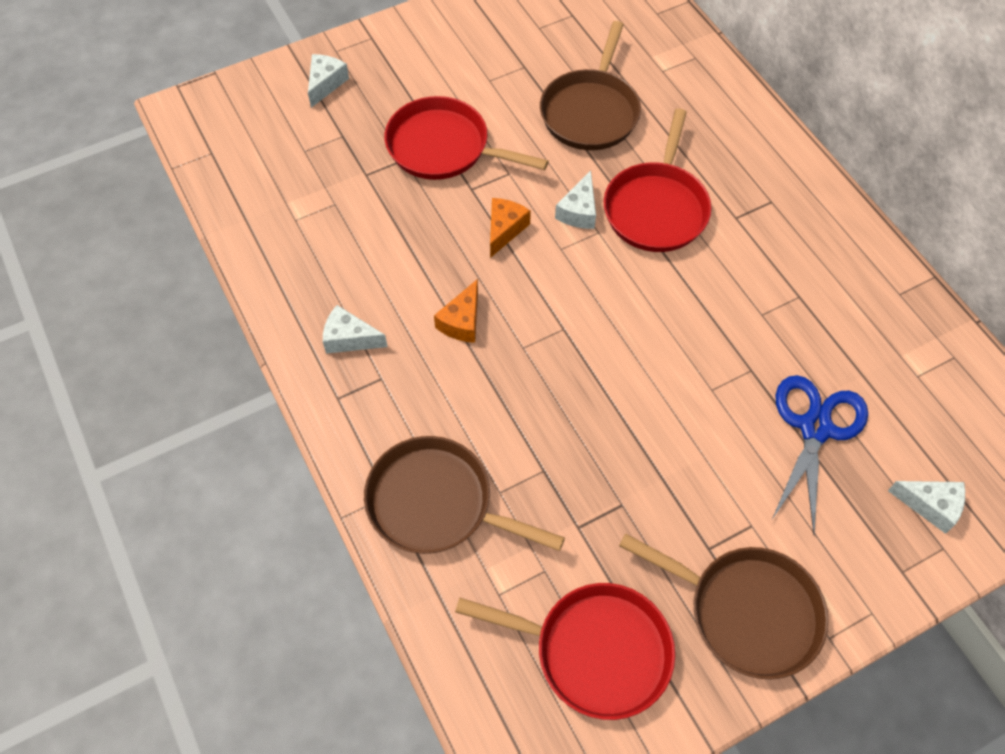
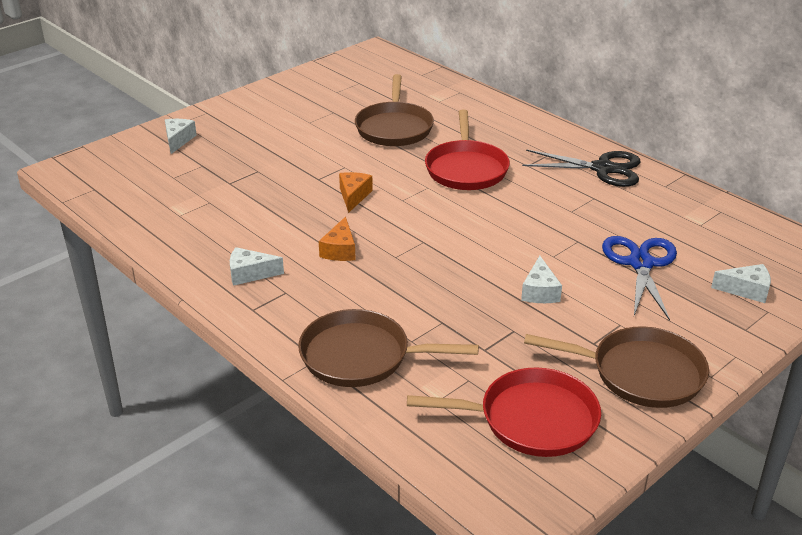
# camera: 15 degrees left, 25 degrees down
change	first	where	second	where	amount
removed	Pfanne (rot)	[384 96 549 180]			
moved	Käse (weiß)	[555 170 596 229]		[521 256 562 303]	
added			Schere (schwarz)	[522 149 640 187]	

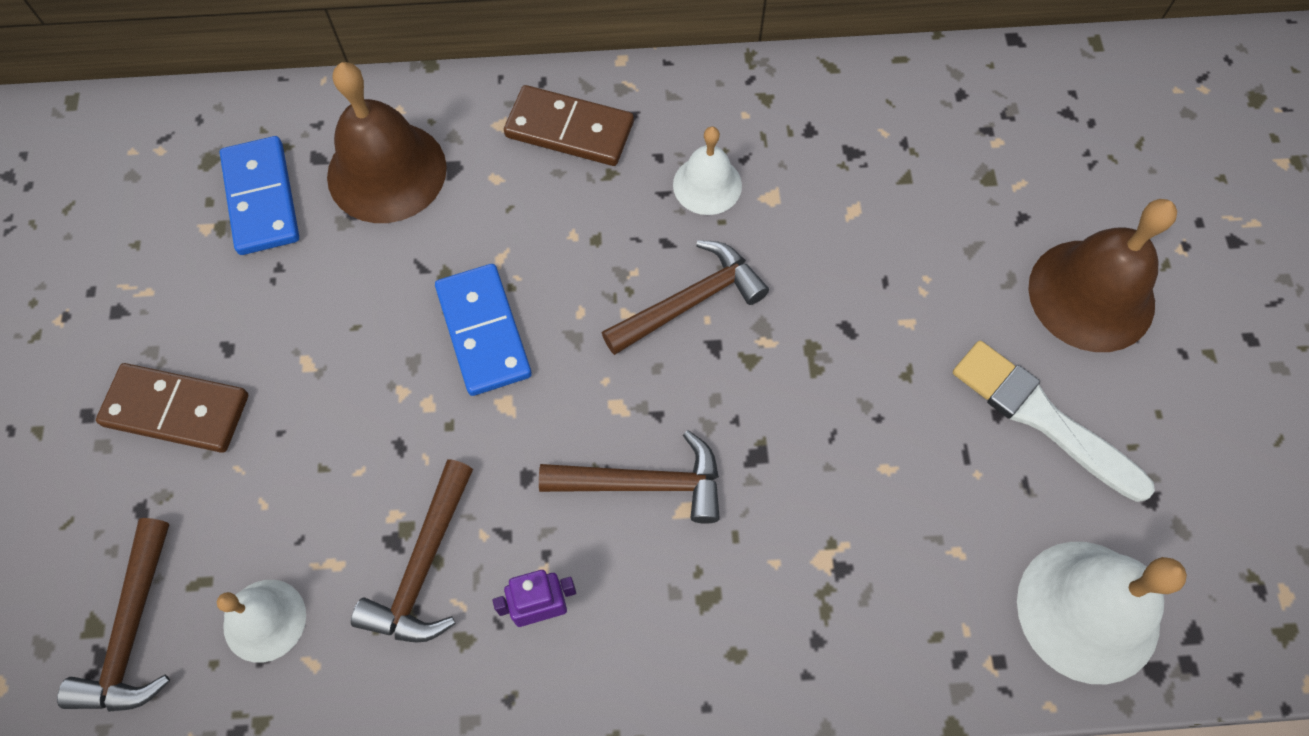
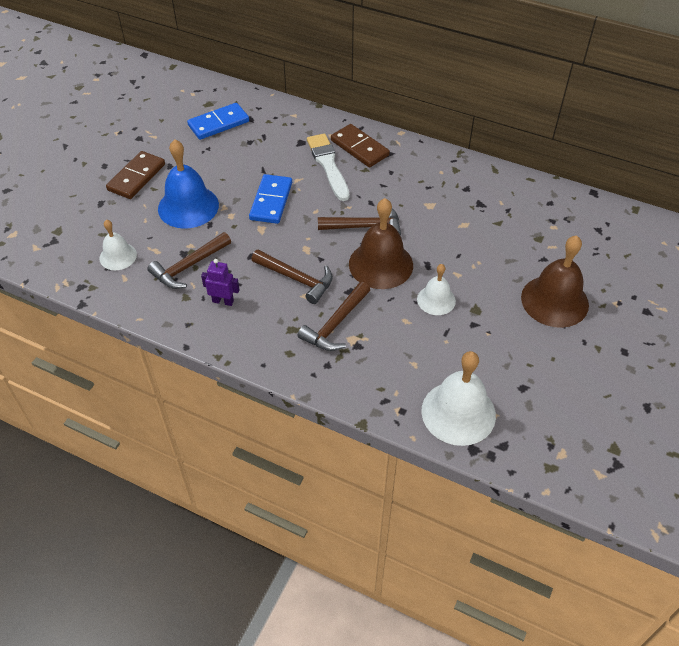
# camera: 30 degrees right, 15 degrees down
change	first	where	second	where	amount
moved	Hammer (braun)	[57 518 170 712]		[297 282 370 351]	
turned	Dominostein (braun)	[96 363 248 453]		[106 151 165 199]	75 degrees clockwise
turned	Dominostein (blau)	[220 136 299 255]		[187 103 249 140]	45 degrees clockwise
moved	Glocke (braun)	[327 62 447 223]		[349 198 413 289]	
moved	Glocke (weiß)	[673 127 742 215]		[417 264 456 315]	
moved	Pinsel (weiß)	[953 341 1155 502]		[307 134 350 201]	
added			Glocke (blau)	[158 139 219 229]	

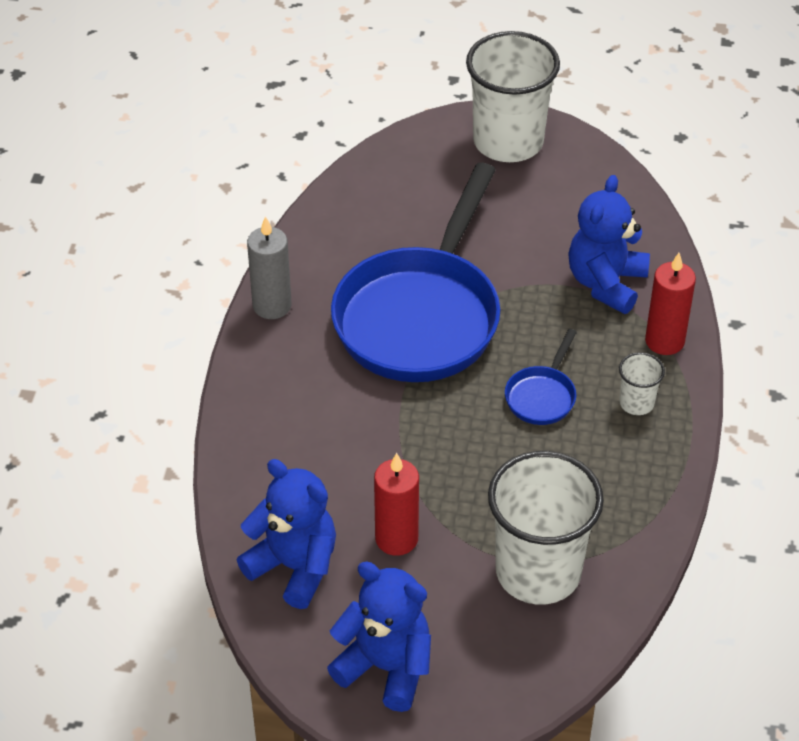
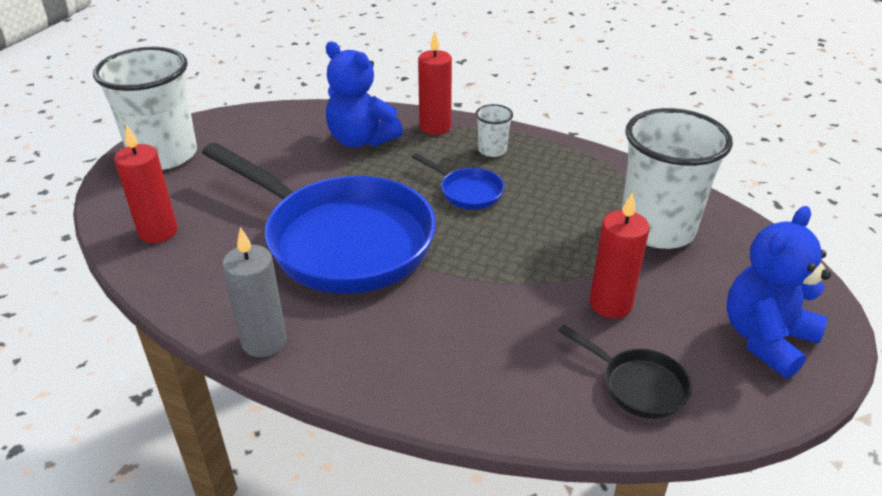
# camera: 75 degrees left, 10 degrees down
change	first	where	second	where	amount
replaced	Teddybär (blau)	[237 459 336 609]	Pfanne (schwarz)	[558 325 692 419]	
added			Kerze (rot)	[114 124 178 243]	

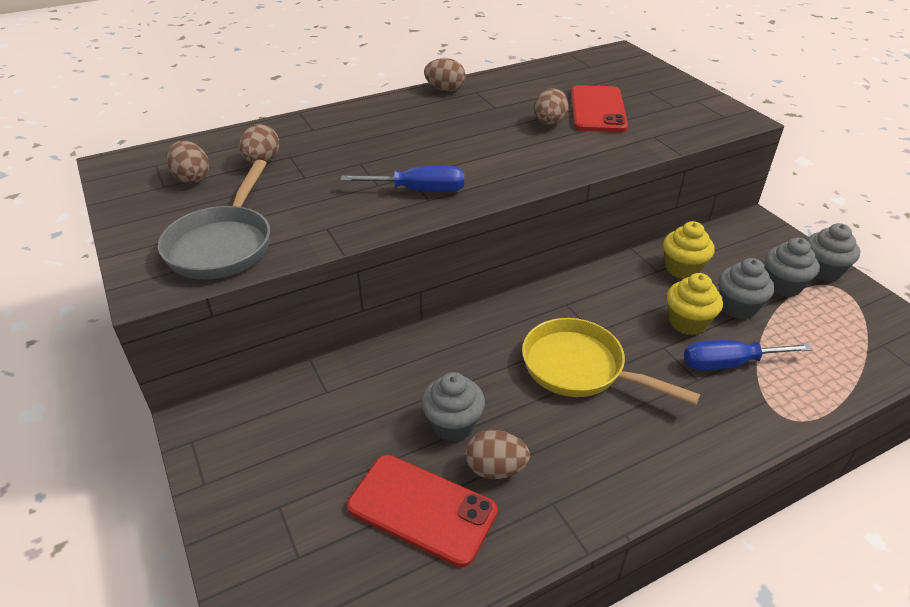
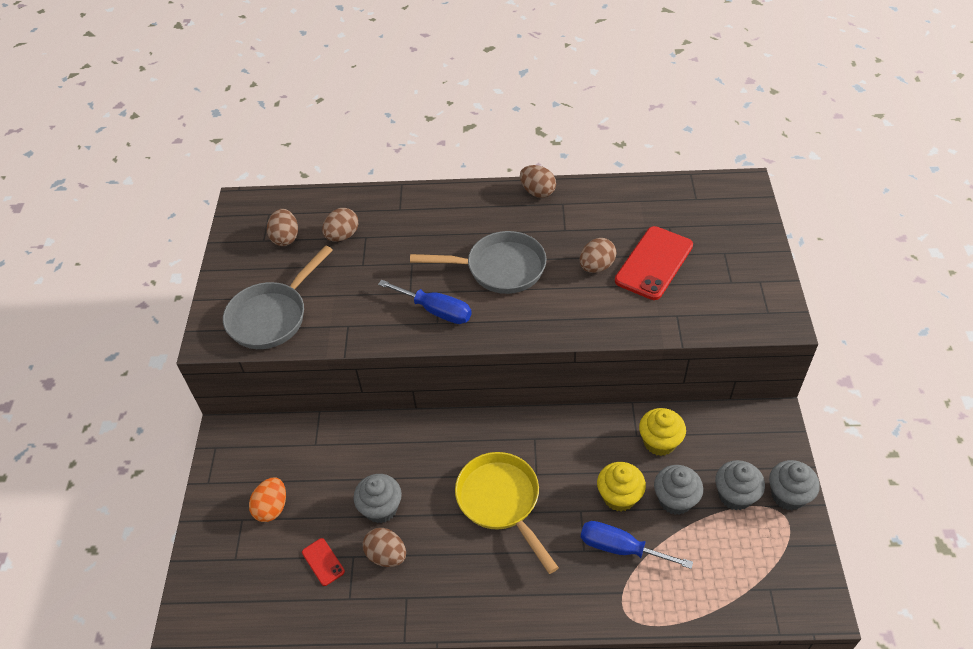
# camera: 30 degrees right, 10 degrees up
change	first	where	second	where	amount
resized	Handy (rot)	[347 455 498 567]		[302 538 345 586]	x0.47
added			Ei (orange)	[249 477 286 522]	
added			Pfanne (grau)	[410 231 547 294]	

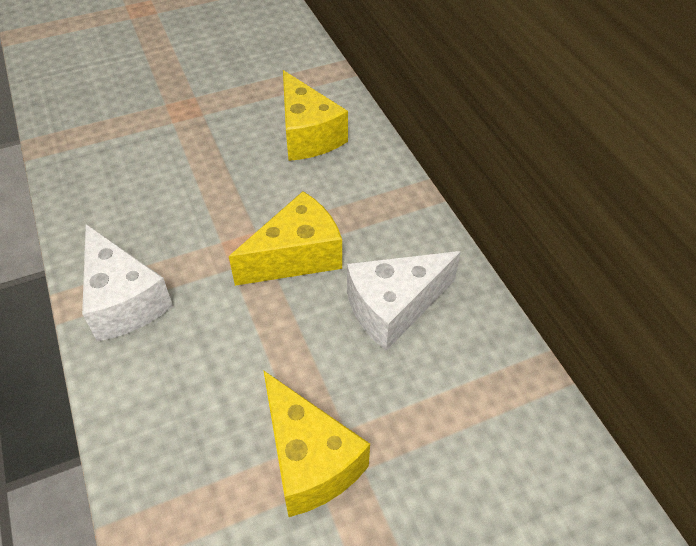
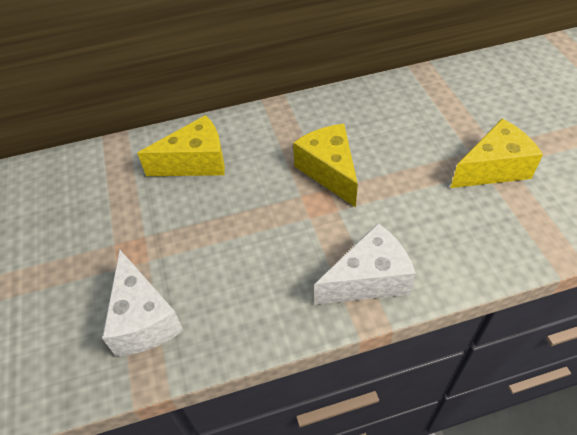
# camera: 80 degrees left, 0 degrees up
change	first	where	second	where	amount
moved	Käse (weiß)	[347 251 461 351]		[102 250 184 356]	

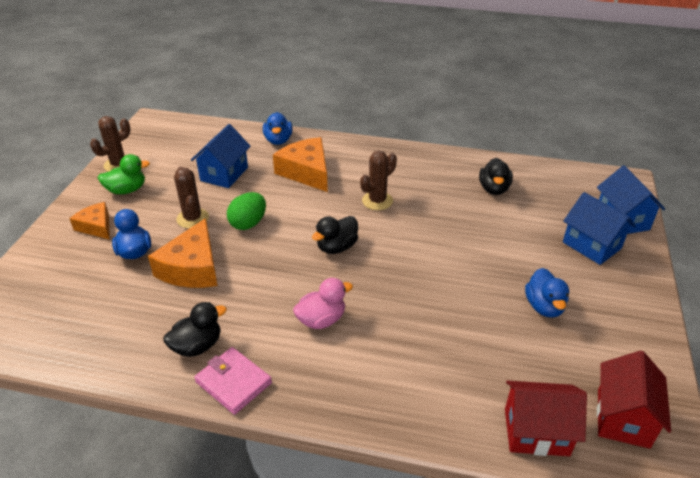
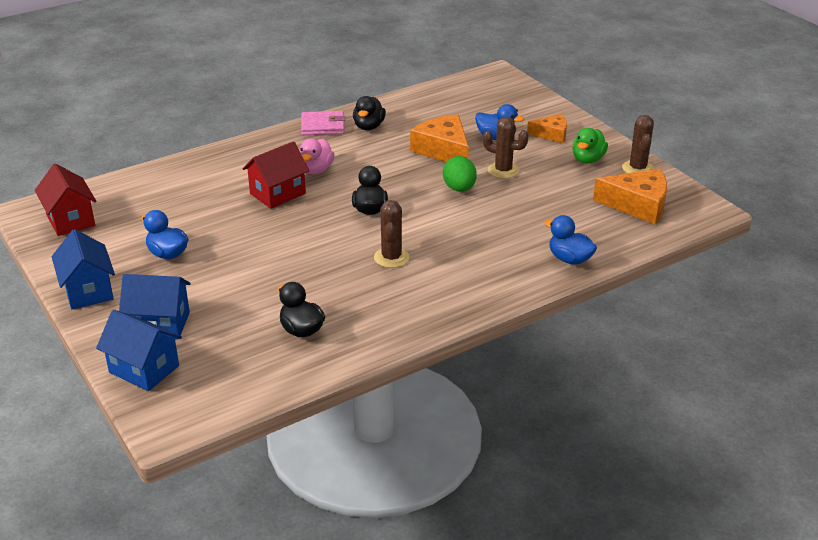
# camera: 135 degrees right, 5 degrees down
change	first	where	second	where	amount
moved	Haus (blau)	[191 124 251 188]		[52 229 115 309]	
moved	Käse (orange)	[273 137 328 192]		[593 169 667 224]	
moved	Haus (rot)	[505 381 587 456]		[242 141 309 209]	

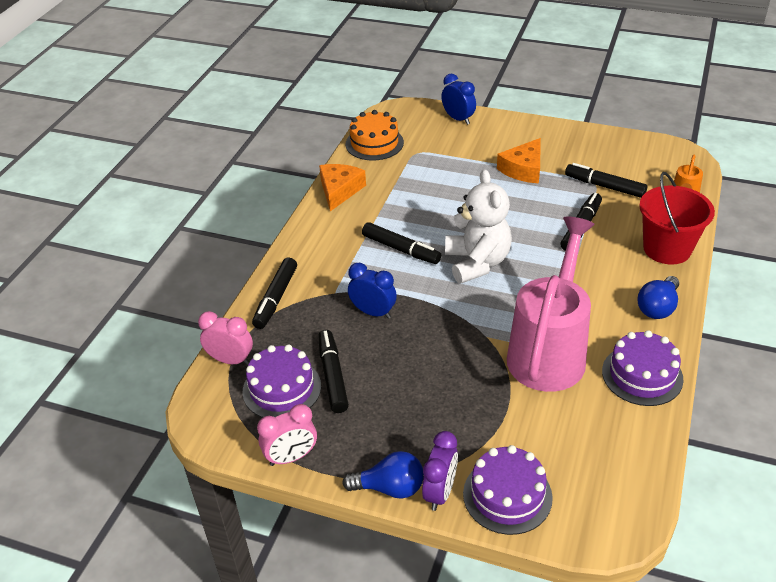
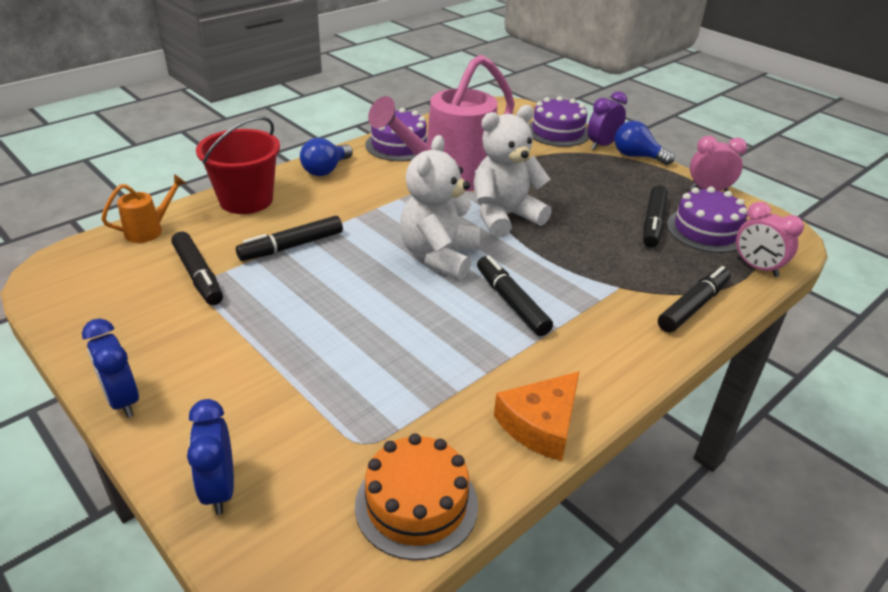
# camera: 155 degrees left, 5 degrees down
change	first	where	second	where	amount
moved	Wecker (blau)	[348 263 397 319]		[82 319 139 418]	
removed	Käse (orange)	[497 138 541 184]			
turned	Glühbirne (blau)	[638 276 679 319]		[300 138 353 176]	150 degrees clockwise
added			Teddybär (weiß)	[474 105 552 238]	

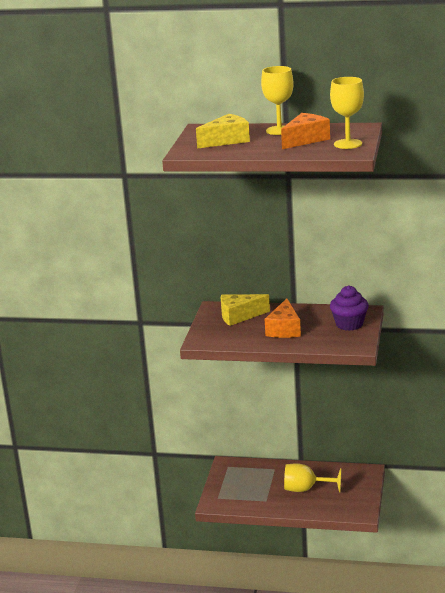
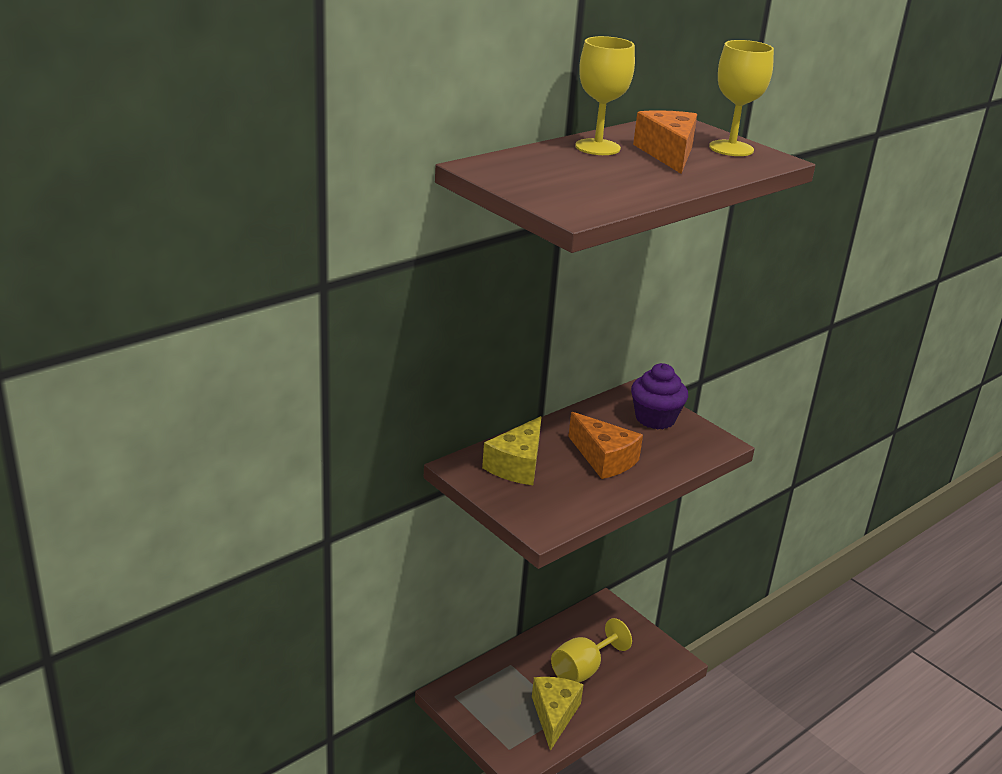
# camera: 55 degrees left, 5 degrees up
change	first	where	second	where	amount
moved	Käse (gelb)	[196 114 250 149]		[532 677 584 751]	

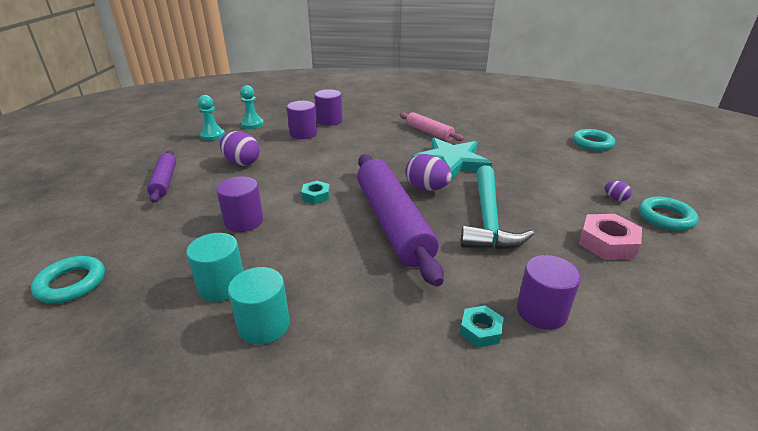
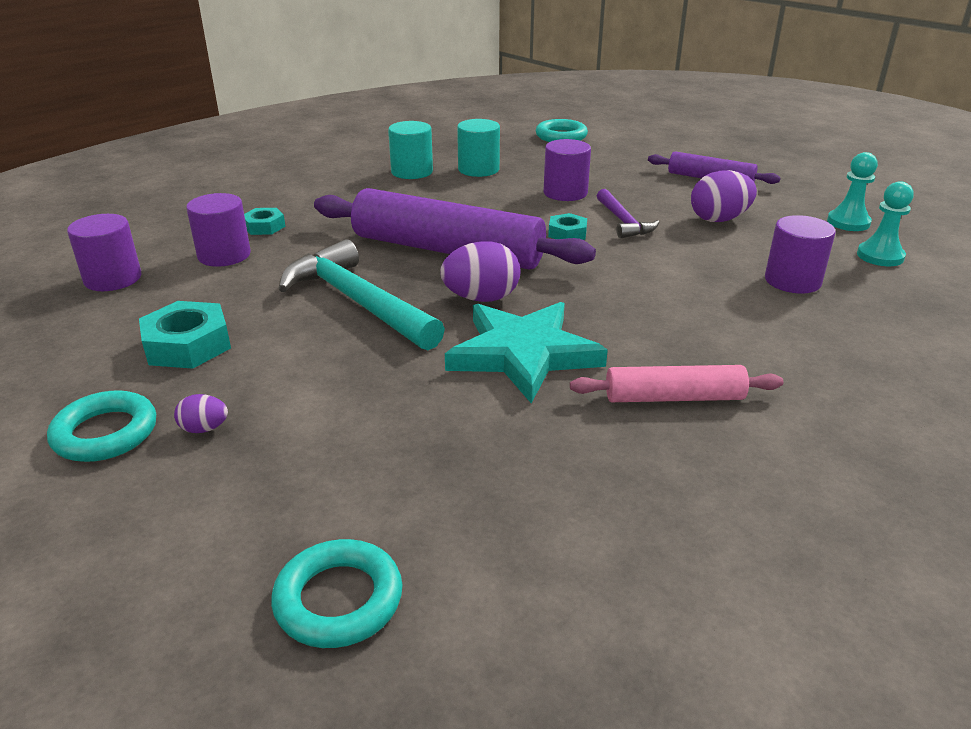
# camera: 130 degrees right, 0 degrees up
change	first	where	second	where	amount
moved	Vollzylinder (lila)	[315 89 343 126]		[67 214 141 291]	
recoloured	Sechskantmutter (rosa)	[579 214 642 260]	Sechskantmutter (türkis)	[139 301 231 369]	
added			Hammer (lila)	[597 189 659 238]	

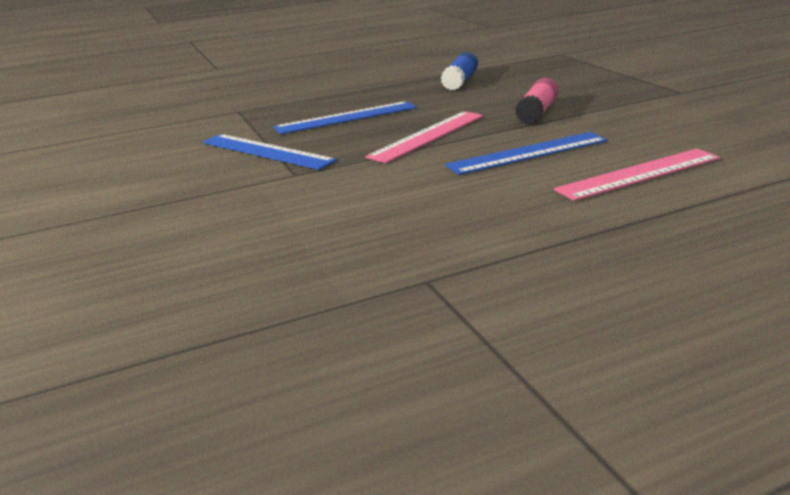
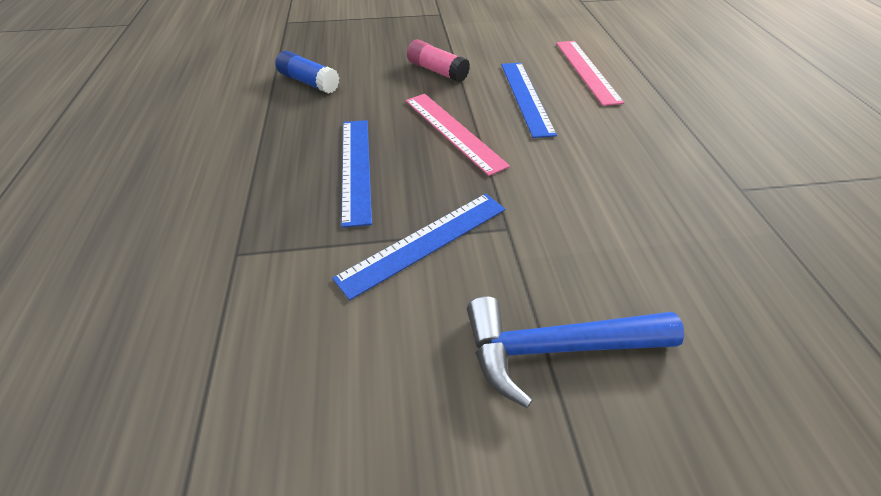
# camera: 75 degrees left, 20 degrees up
change	first	where	second	where	amount
added			Hammer (blau)	[467 296 685 408]	

